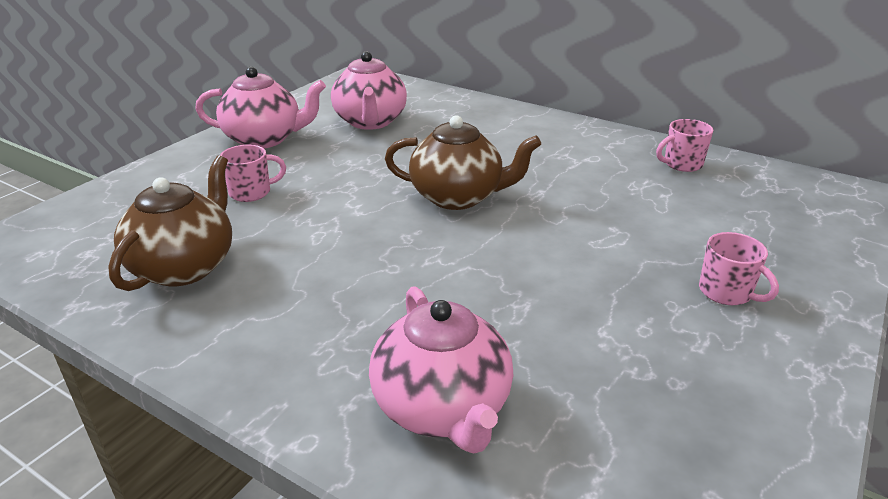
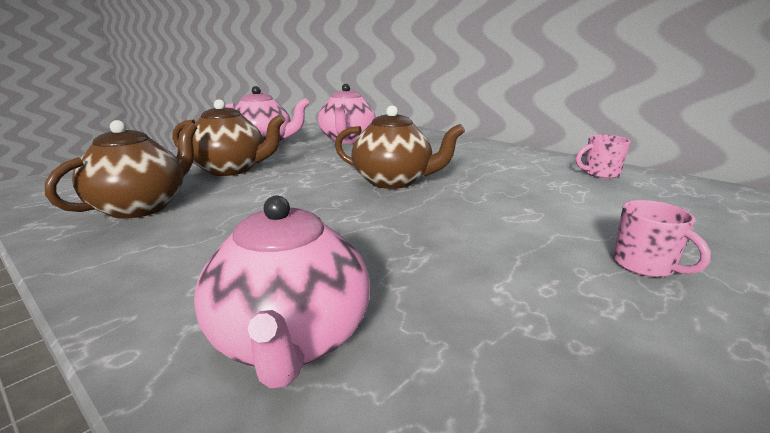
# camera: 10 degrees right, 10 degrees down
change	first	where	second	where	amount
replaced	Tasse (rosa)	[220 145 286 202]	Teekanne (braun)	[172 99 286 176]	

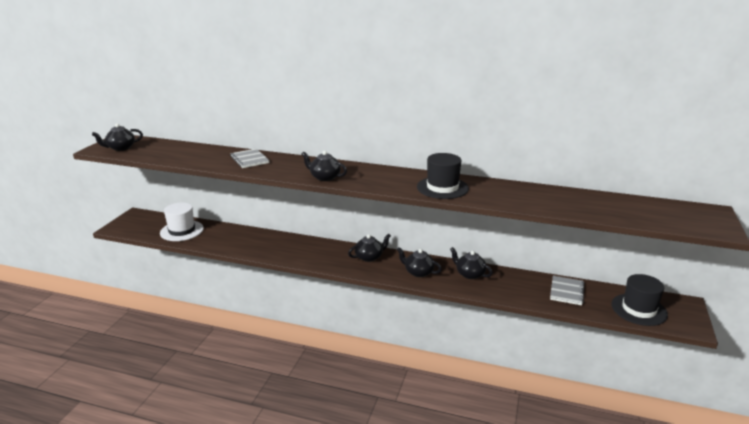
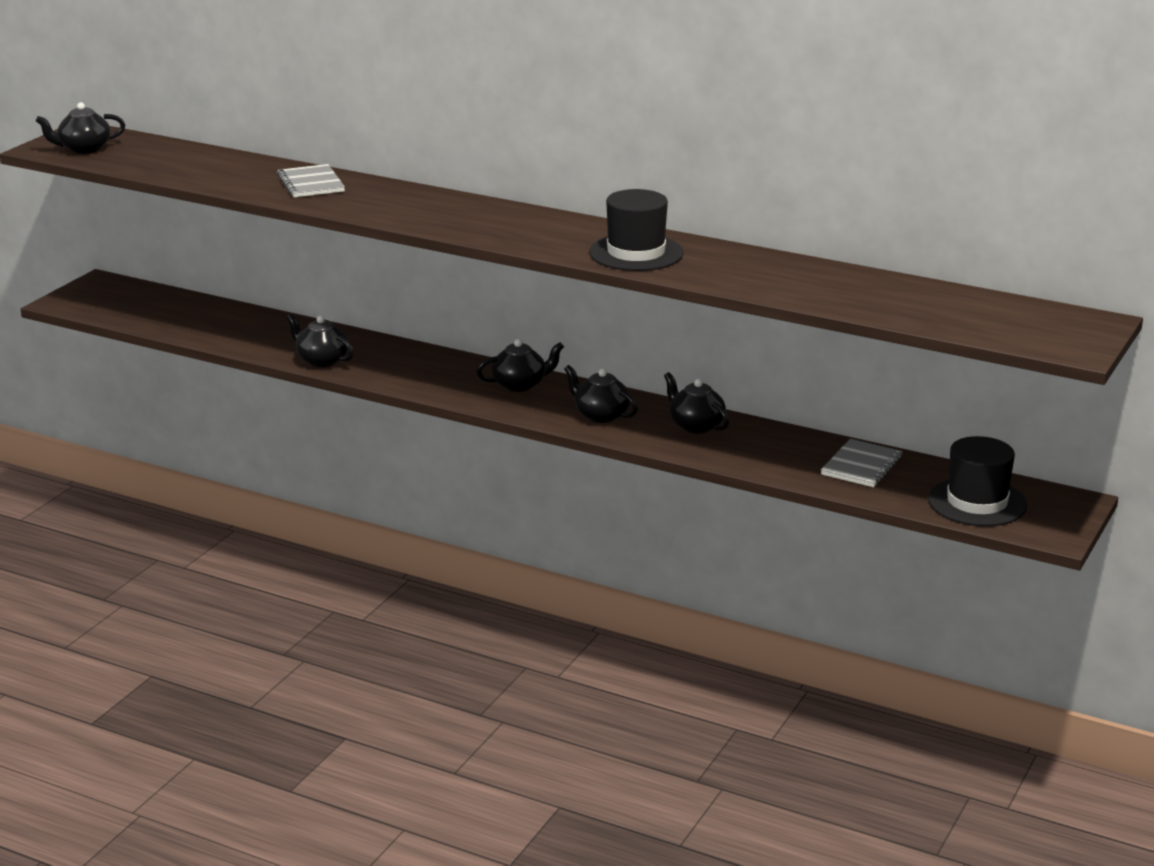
# camera: 10 degrees right, 0 degrees up
change	first	where	second	where	amount
removed	Hut (weiß)	[160 203 204 241]			
moved	Teekanne (schwarz)	[301 151 347 181]		[286 314 354 367]	

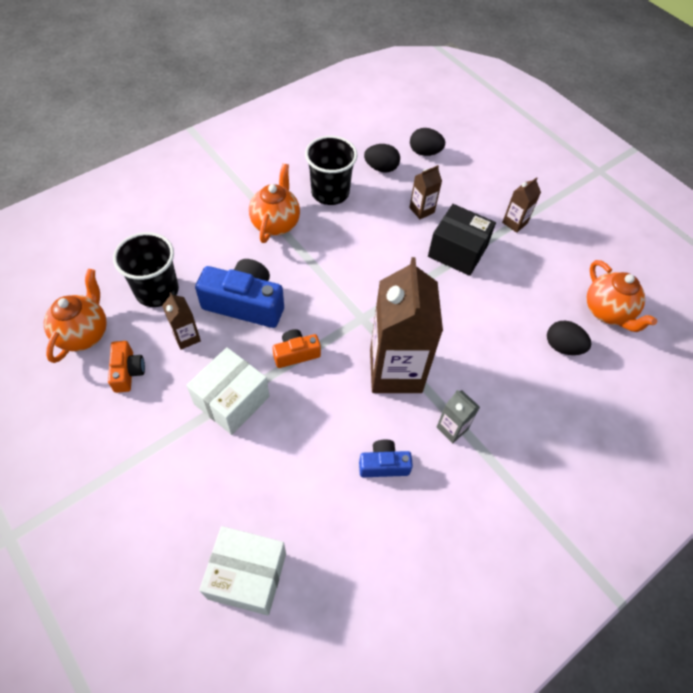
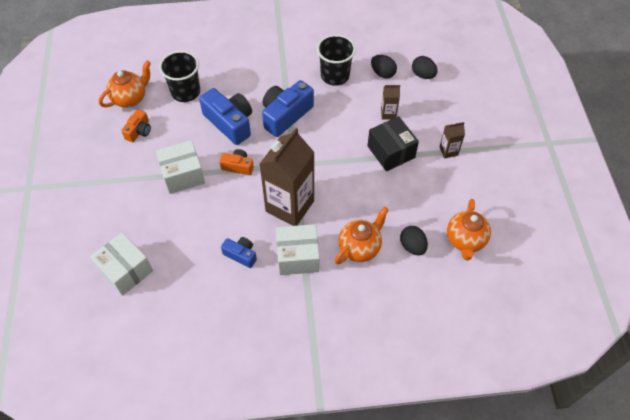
# camera: 35 degrees right, 0 degrees up
change	first	where	second	where	amount
removed	Getränkekarton (braun)	[162 292 201 350]			
moved	Teekanne (orange)	[249 163 300 243]		[335 207 389 264]	
replaced	Getränkekarton (grau)	[436 390 480 443]	Schachtel (weiß)	[276 224 319 275]	
added			Kamera (blau)	[262 80 314 137]	

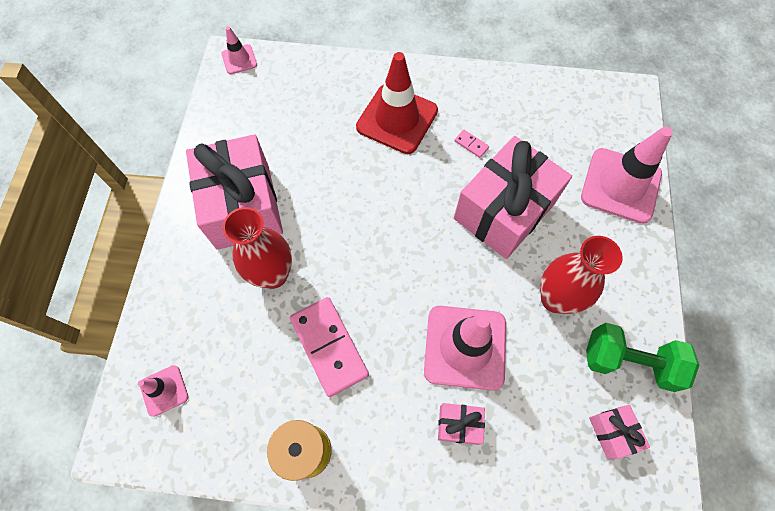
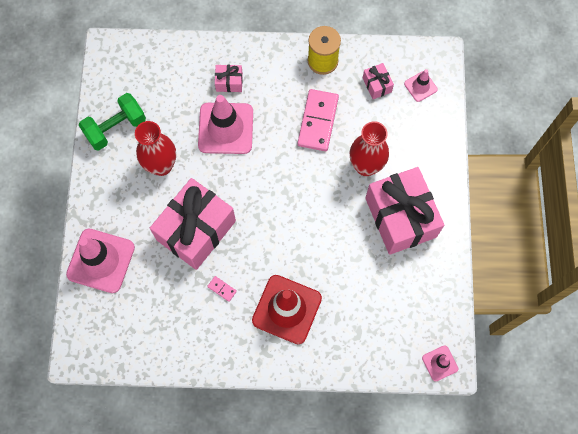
# camera: 175 degrees right, 5 degrees up
change	first	where	second	where	amount
turned	Dominostein (rosa)	[290 297 369 397]		[298 89 339 151]	45 degrees clockwise
turned	Hantel (grün)	[586 323 699 392]		[79 93 146 151]	45 degrees counterclockwise
moved	Geschenk (rosa)	[589 405 650 459]		[363 63 394 99]	

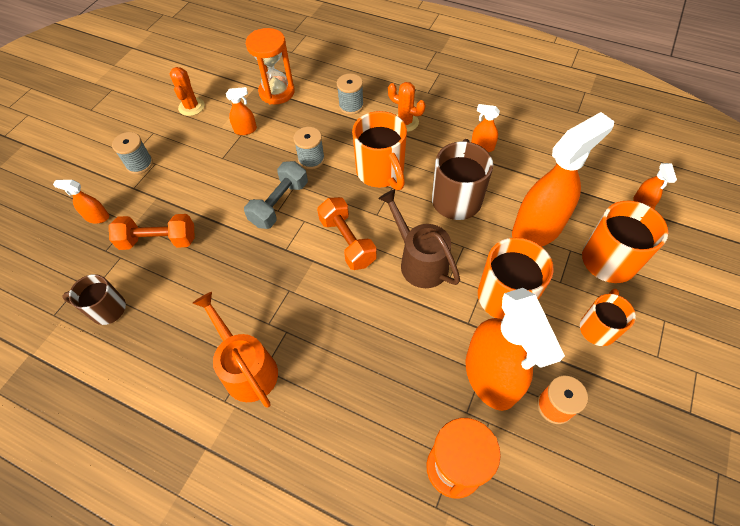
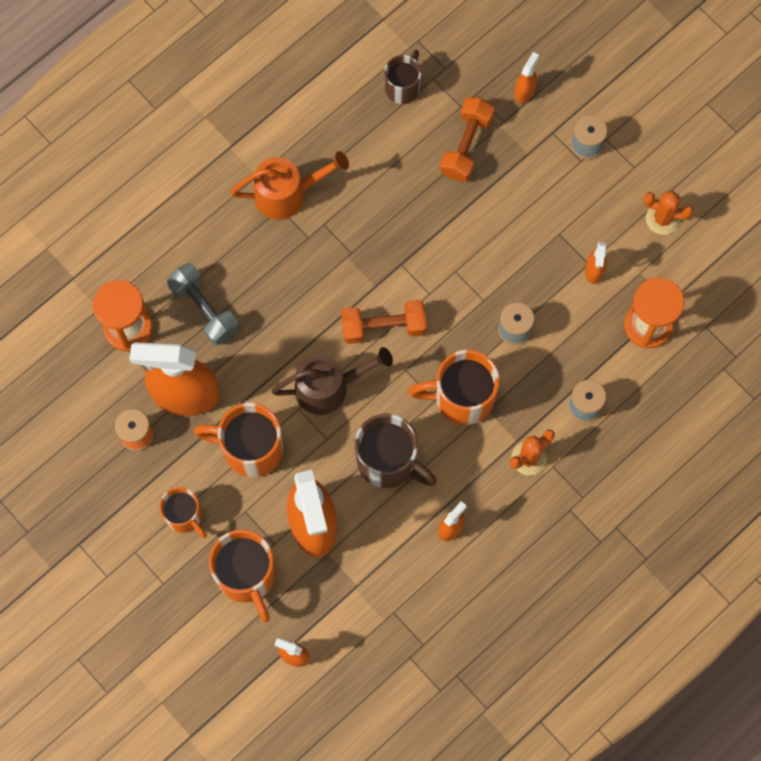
# camera: 110 degrees right, 15 degrees up
change	first	where	second	where	amount
moved	Hantel (grau)	[244 161 308 229]		[167 263 239 345]	

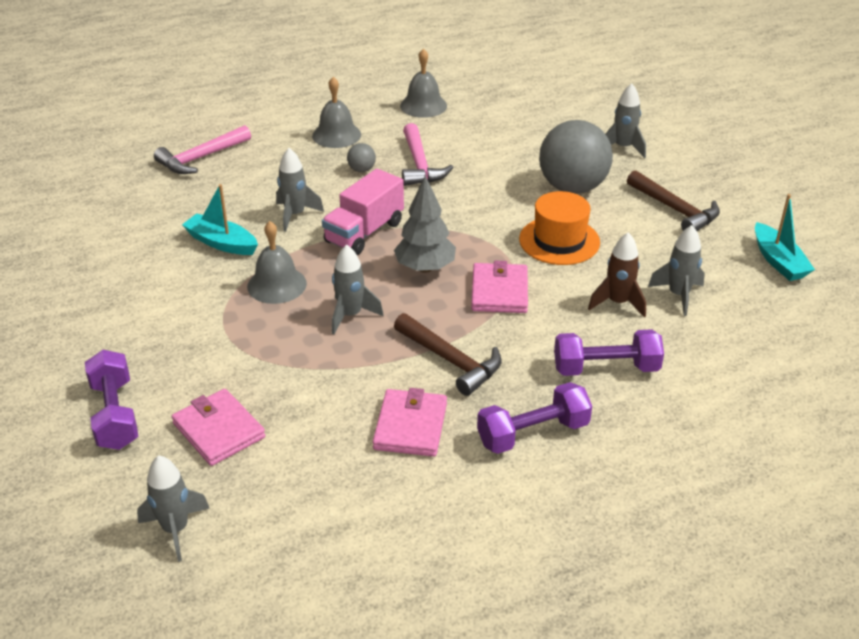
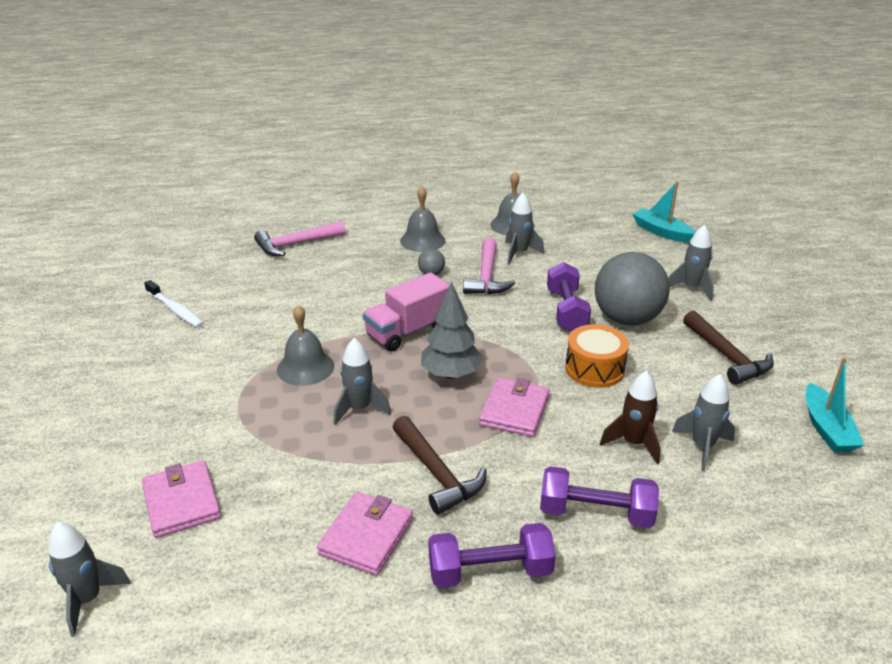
# camera: 15 degrees right, 5 degrees down
change	first	where	second	where	amount
moved	Hantel (lila)	[85 350 138 450]		[547 262 591 332]	
moved	Boot (türkis)	[182 184 258 255]		[632 182 695 243]	
moved	Rakete (grau)	[276 148 324 232]		[505 193 544 265]	
replaced	Hut (orange)	[519 191 600 265]	Trommel (orange)	[565 324 629 388]	
added			Zahnbürste (weiß)	[144 280 204 328]	

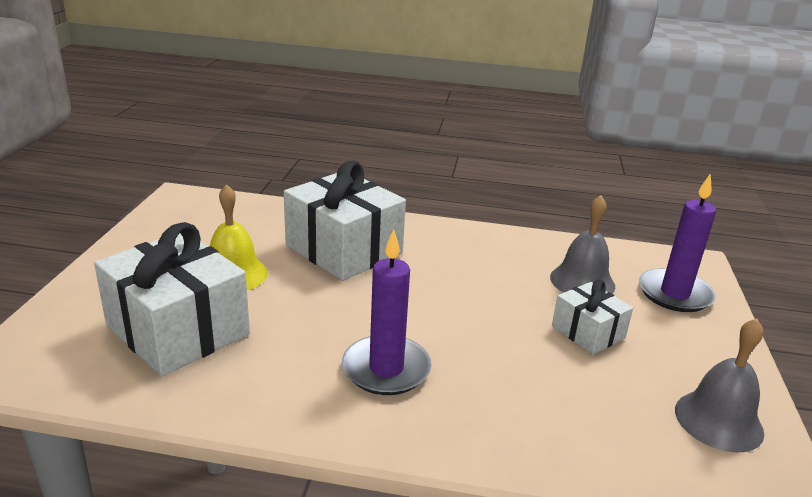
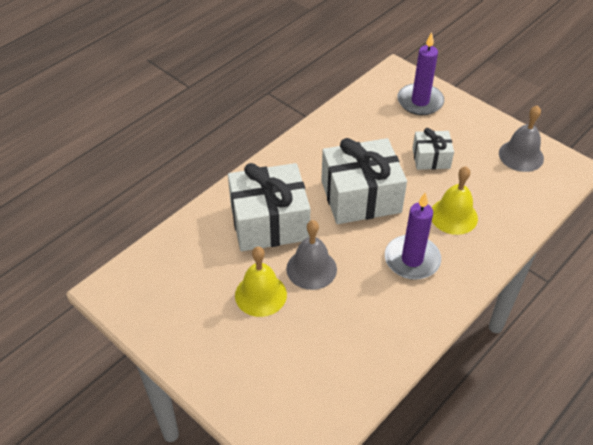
# camera: 55 degrees left, 20 degrees up
change	first	where	second	where	amount
moved	Geschenk (weiß)	[94 222 250 376]		[321 138 407 224]	
moved	Glocke (grau)	[550 195 615 294]		[286 220 337 290]	
added			Glocke (gelb)	[432 166 478 235]	

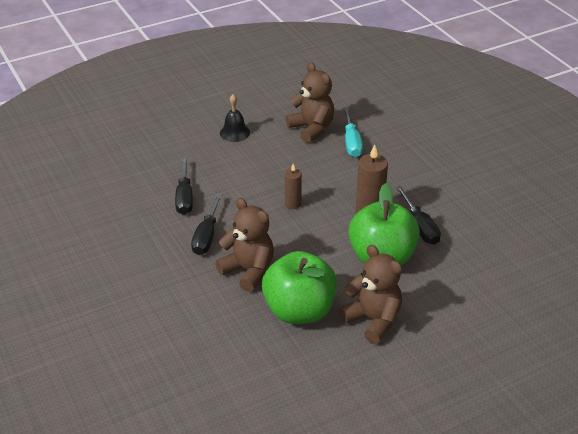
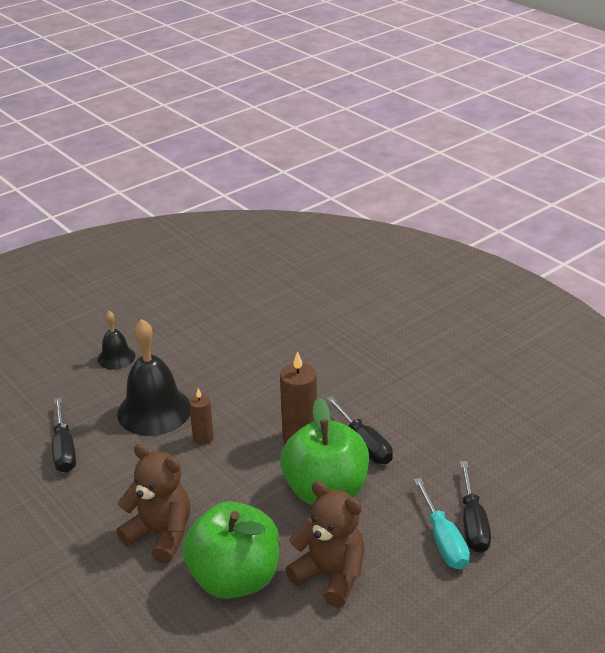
# camera: 10 degrees left, 5 degrees down
change	first	where	second	where	amount
moved	Schraubenzieher (schwarz)	[191 193 222 255]		[460 461 491 553]	
removed	Teddybär (braun)	[286 62 334 143]			
moved	Schraubenzieher (türkis)	[344 107 363 157]		[414 478 470 570]	
added			Glocke (schwarz)	[117 319 190 436]	

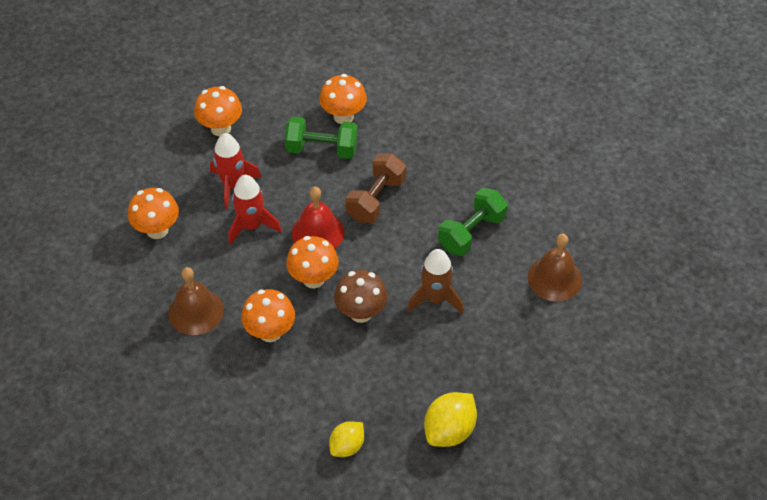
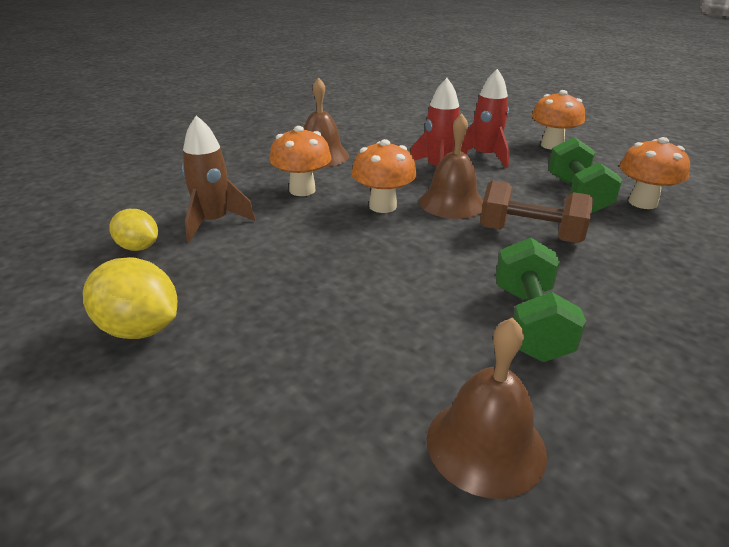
# camera: 80 degrees right, 20 degrees down
change	first	where	second	where	amount
removed	Pilz (orange)	[128 188 179 239]			
recoloured	Glocke (rot)	[292 187 344 249]	Glocke (braun)	[419 114 483 219]	
removed	Pilz (braun)	[334 270 388 323]			
moved	Rakete (braun)	[407 249 464 314]		[182 115 255 242]	
turned	Hantel (grün)	[438 188 508 256]		[495 237 586 362]	60 degrees clockwise

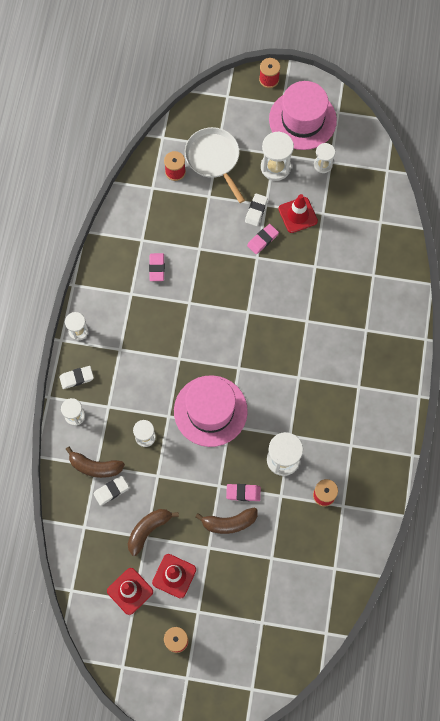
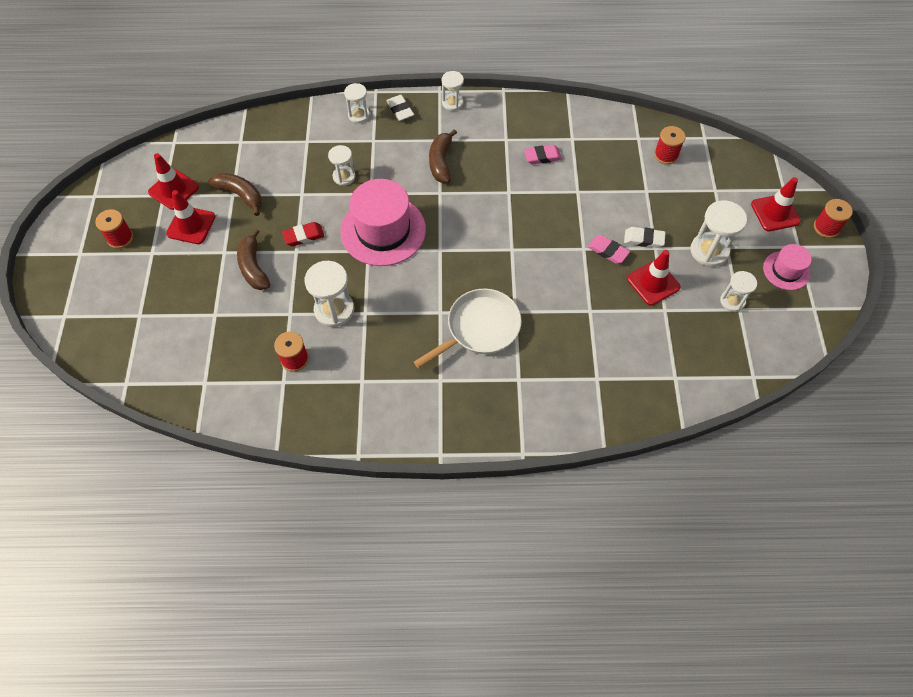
# camera: 80 degrees right, 10 degrees down
change	first	where	second	where	amount
moved	Banane (braun)	[66 446 125 478]		[429 129 457 183]	
removed	Radiergummi (weiß)	[93 476 129 506]			
moved	Pfanne (weiß)	[185 127 245 203]		[414 289 522 368]	
removed	Radiergummi (rosa)	[226 484 261 501]			
resized	Hut (rosa)	[269 81 337 150]		[763 244 812 290]	x0.52
added			Radiergummi (rot)	[282 222 325 246]	
added			Leitkegel (rot)	[751 177 801 231]	

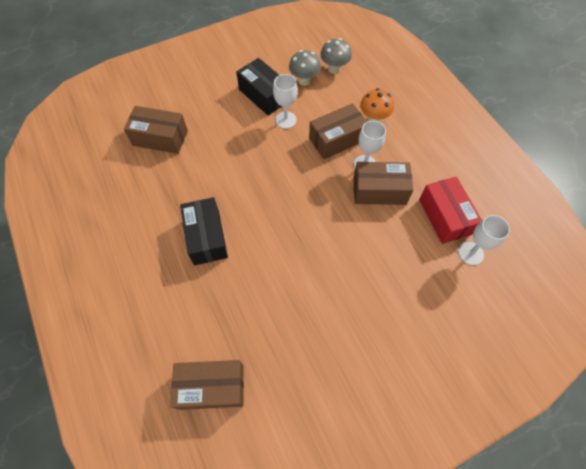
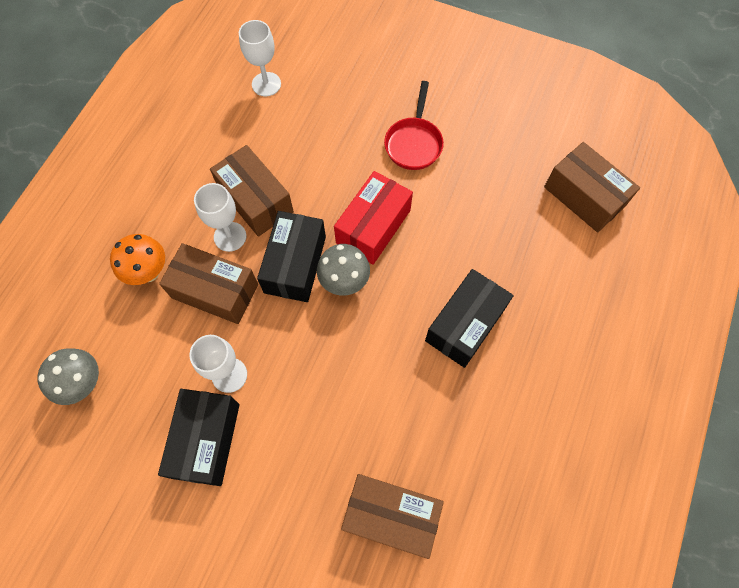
# camera: 130 degrees left, 5 degrees up
change	first	where	second	where	amount
turned	Schachtel (braun)	[124 106 188 154]		[341 474 444 559]	45 degrees counterclockwise
moved	Pilz (grau)	[289 50 321 86]		[317 244 370 295]	
moved	Schachtel (rot)	[419 177 482 244]		[334 171 413 265]	
added			Schachtel (schwarz)	[257 211 326 302]	
added			Pfanne (rot)	[384 81 444 170]	

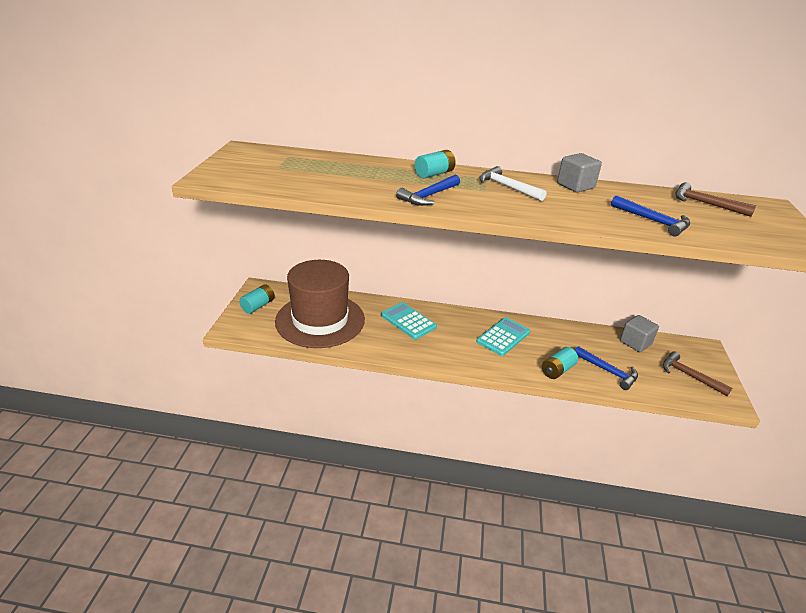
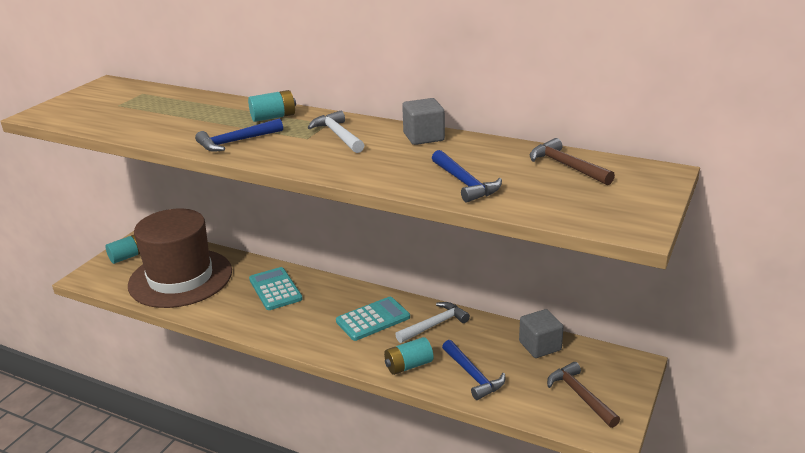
# camera: 20 degrees right, 5 degrees down
change	first	where	second	where	amount
added			Hammer (weiß)	[395 302 470 343]	

